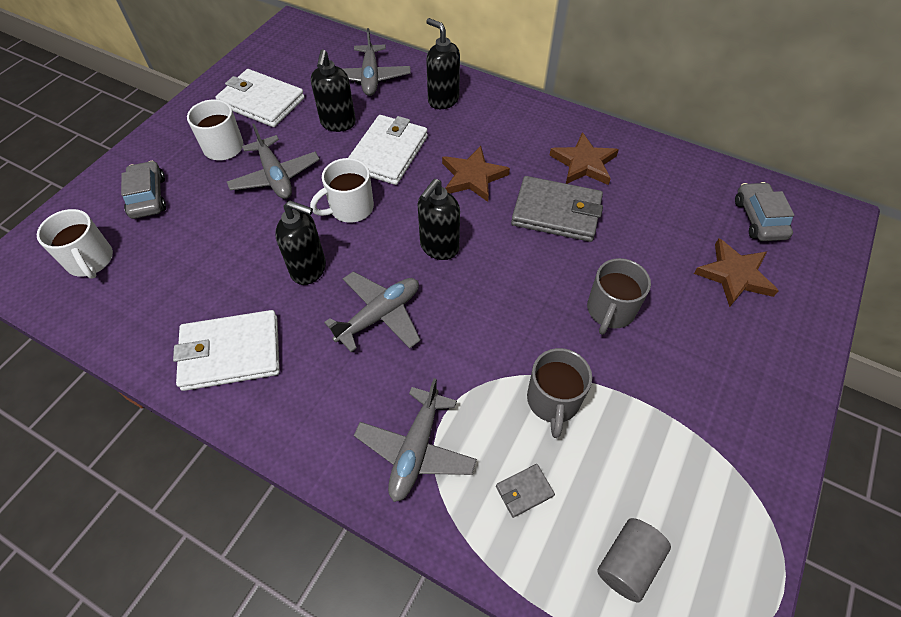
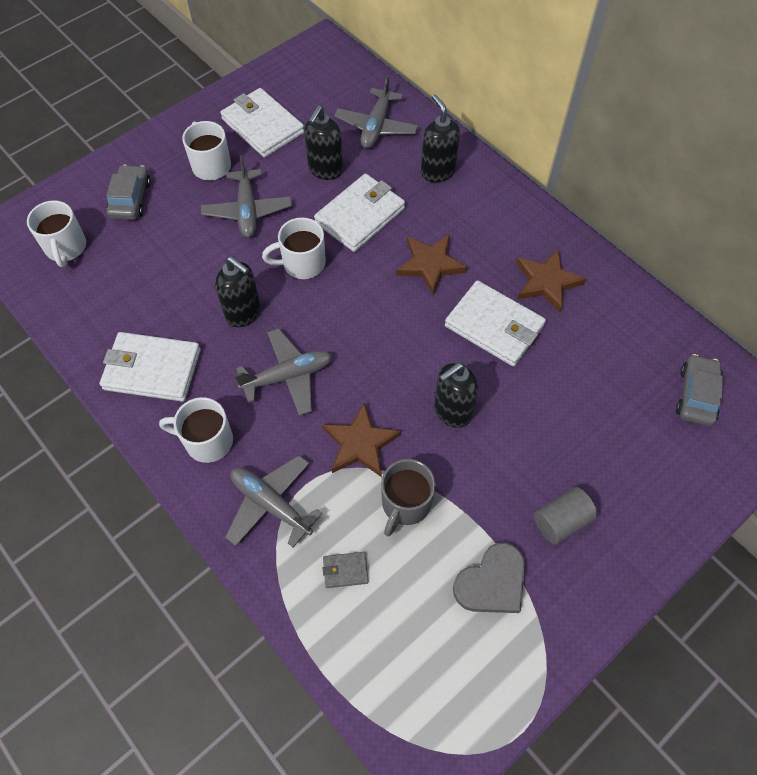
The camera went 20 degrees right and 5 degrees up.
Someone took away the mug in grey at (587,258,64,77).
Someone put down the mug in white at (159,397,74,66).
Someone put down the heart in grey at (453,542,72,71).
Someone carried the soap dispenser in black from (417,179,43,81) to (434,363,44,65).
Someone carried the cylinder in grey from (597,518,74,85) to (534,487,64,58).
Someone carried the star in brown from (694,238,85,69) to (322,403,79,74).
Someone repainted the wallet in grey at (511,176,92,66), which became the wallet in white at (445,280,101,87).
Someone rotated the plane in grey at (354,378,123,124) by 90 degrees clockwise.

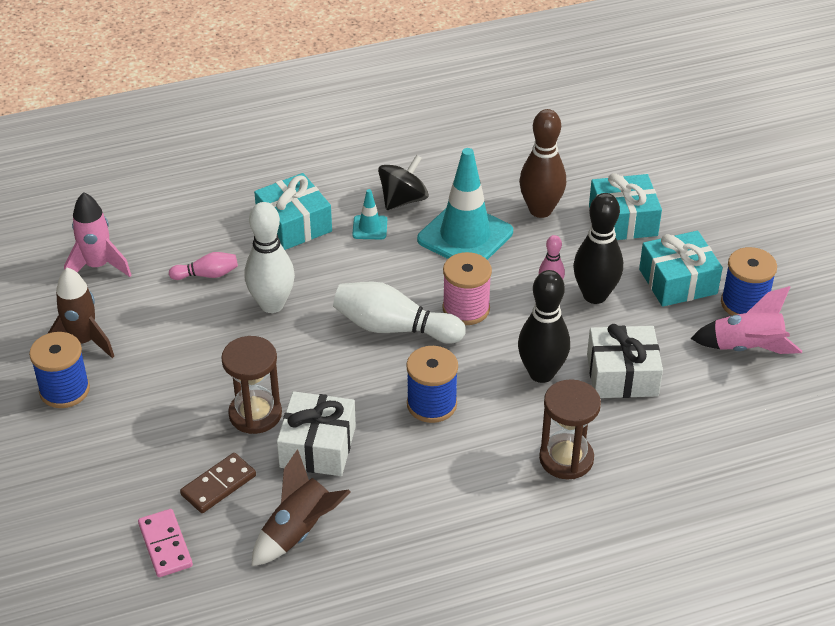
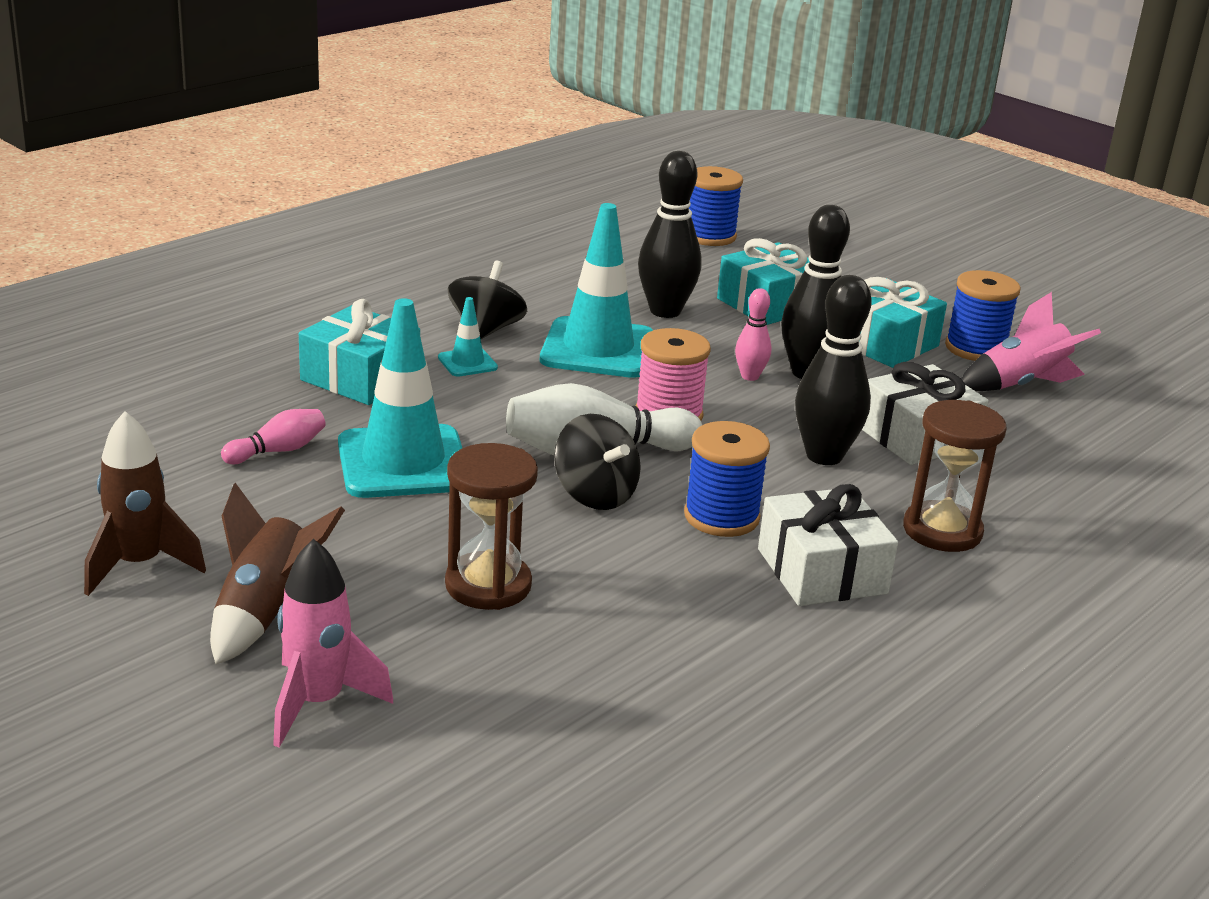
The camera went 30 degrees left and 15 degrees down.
Someone took away the domino in pink at (138,509,55,68).
Someone took away the domino in brown at (180,453,76,60).
Someone put down the spinning top in black at (554,414,87,96).
Someone carried the spool in blue from (29,332,61,76) to (689,166,54,80).
Someone carried the rocket in pink from (64,192,67,85) to (273,539,120,209).
Someone carried the rocket in brown from (252,449,99,117) to (210,483,135,181).
Someone carried the gift in white from (277,391,79,85) to (758,484,140,122).
Someone swapped the bowling pin in white at (244,202,51,111) for the traffic cone in turquoise at (338,298,124,200).
Someone repainted the bowling pin in brown at (519,109,47,109), which became the bowling pin in black at (638,151,63,167).

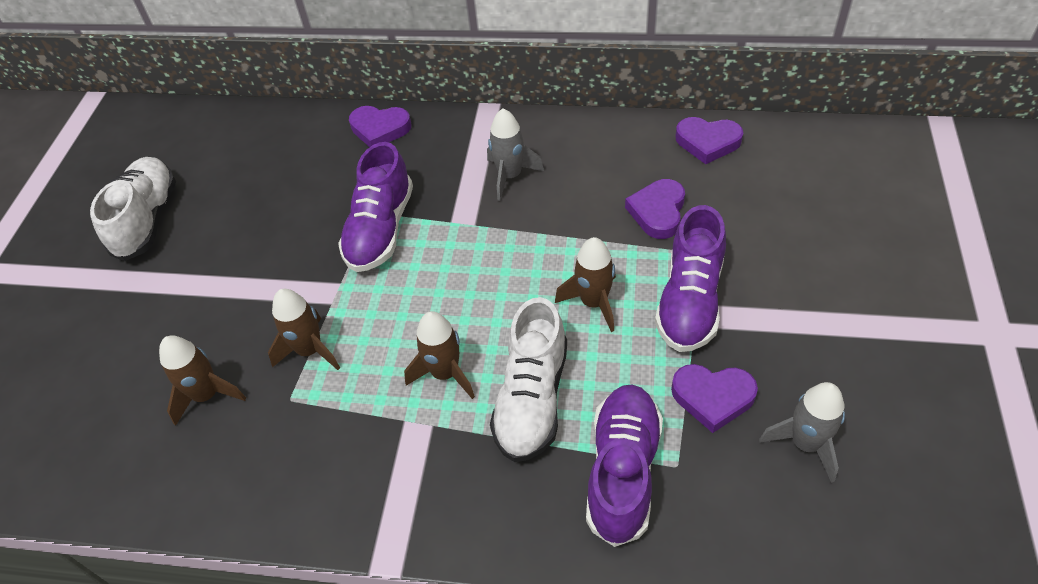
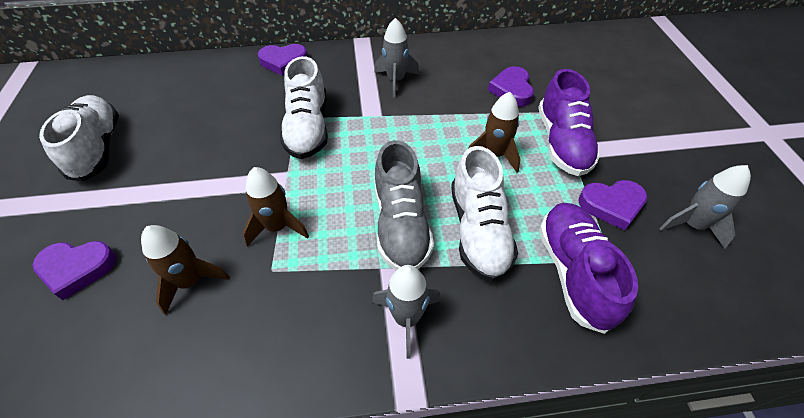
The camera went 20 degrees left and 0 degrees up.
Someone put down the rocket in grey at (372,265,69,94).
Someone carried the heart in purple from (675,117,68,47) to (32,241,84,59).
Someone swapped the rocket in brown at (404,311,71,88) for the shoe in grey at (375,140,59,131).
Someone repainted the shoe in purple at (338,142,75,130), which became the shoe in white at (280,56,48,103).

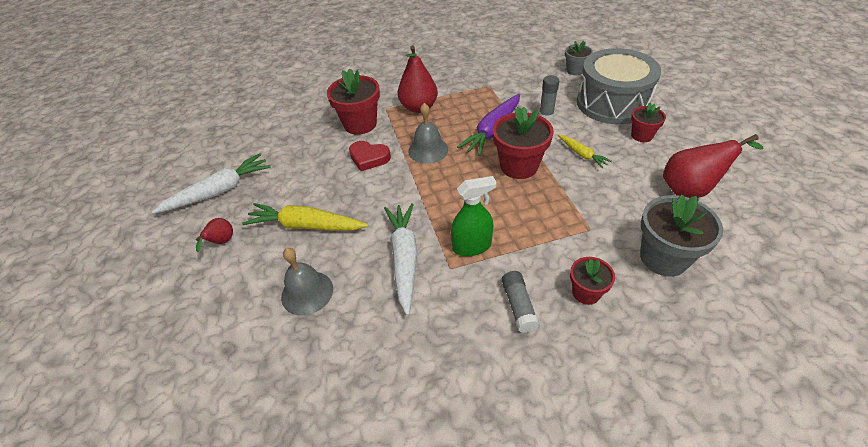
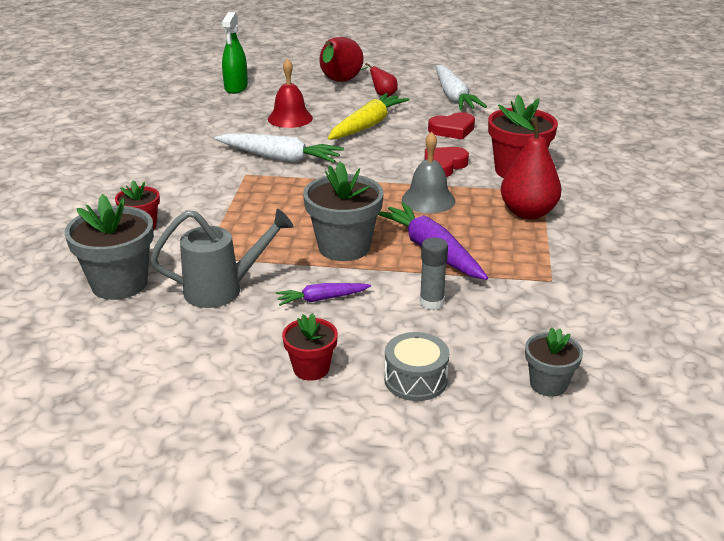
The camera went 110 degrees right and 15 degrees down.
Someone took away the glue stick in grey at (502,271,37,62).
Someone put down the watering can in grey at (150,209,144,99).
Someone put down the heart in red at (428,112,47,28).
Someone carried the spray bottle in green from (451,176,46,80) to (222,12,26,82).
Someone carried the pear in red from (663,134,101,64) to (319,37,45,45).
Someone repainted the bell in grey at (281,248,52,68), which became the bell in red at (268,58,45,70).
Someone repainted the flower pot in red at (493,107,61,72), which became the flower pot in grey at (303,161,81,100).
Someone repainted the carrot in yellow at (558,134,54,34), which became the carrot in purple at (276,283,95,23).
Someone scaled the drum in grey at (577,48,84,76) by 0.47.

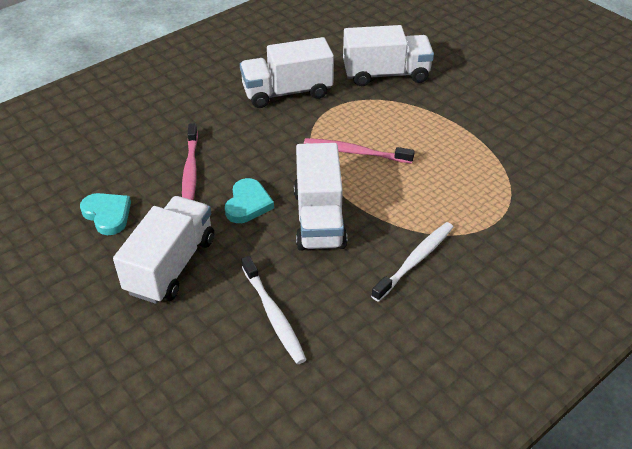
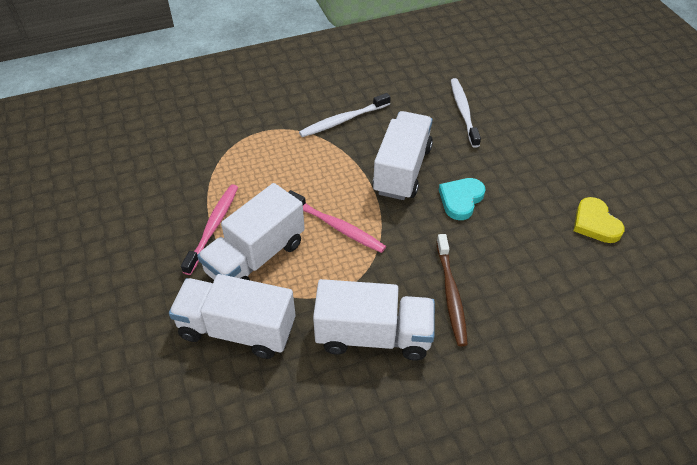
The camera went 160 degrees left and 5 degrees up.
Someone put down the toothbrush in brown at (436,234,32,112).
Someone carried the truck in white from (113,196,101,108) to (197,183,108,97).
Someone carried the toothbrush in pink from (182,123,16,77) to (181,184,57,91).
Someone repainted the heart in turquoise at (80,193,51,42), which became the heart in yellow at (574,197,51,46).

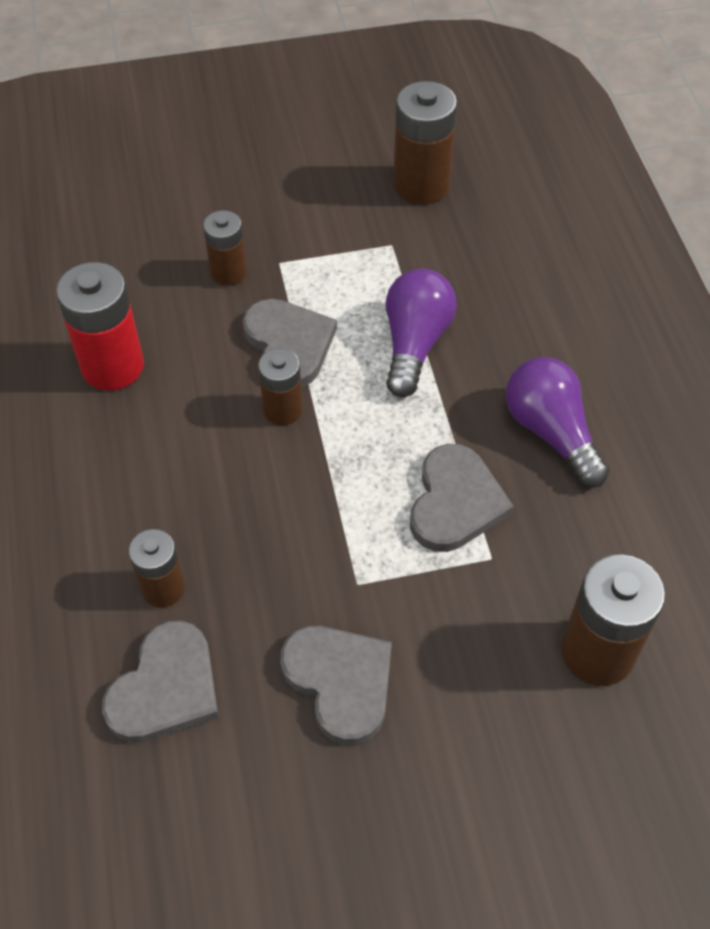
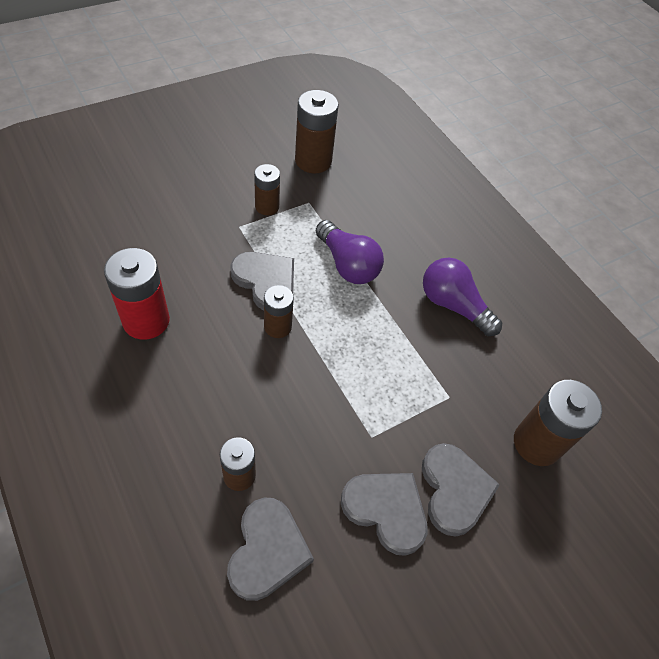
The camera went 25 degrees left and 0 degrees up.
Someone carried the battery in brown from (203,210,44,76) to (254,164,26,51).
Someone carried the heart in grey from (410,444,104,108) to (422,443,78,93).
Someone rotated the light bulb in purple at (386,269,71,128) by 150 degrees clockwise.

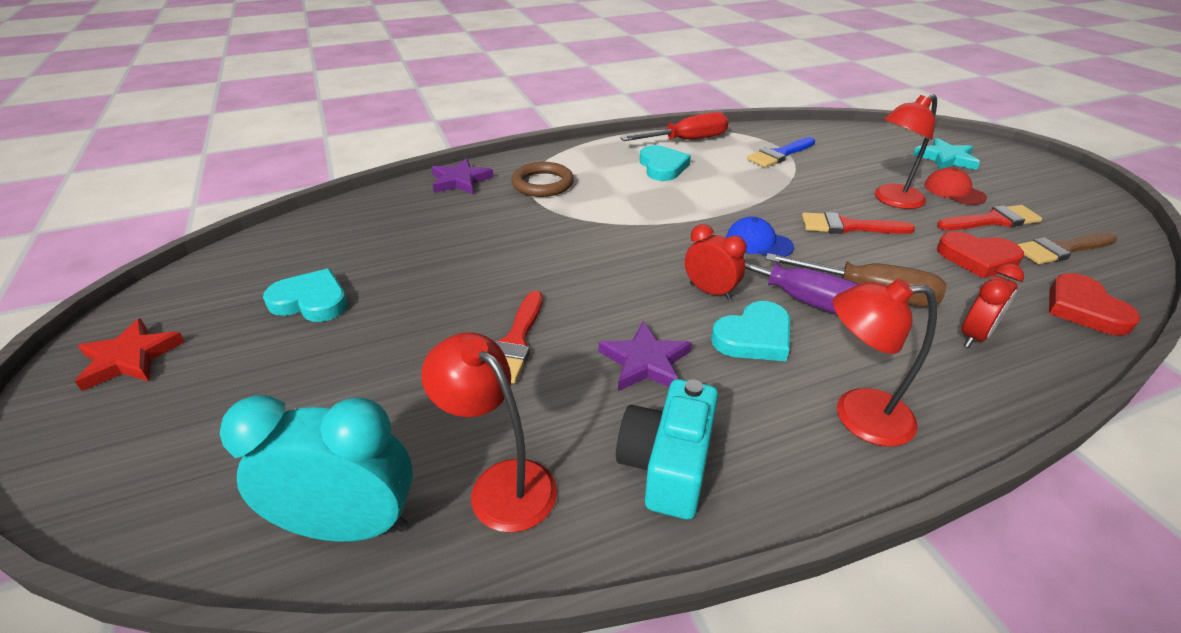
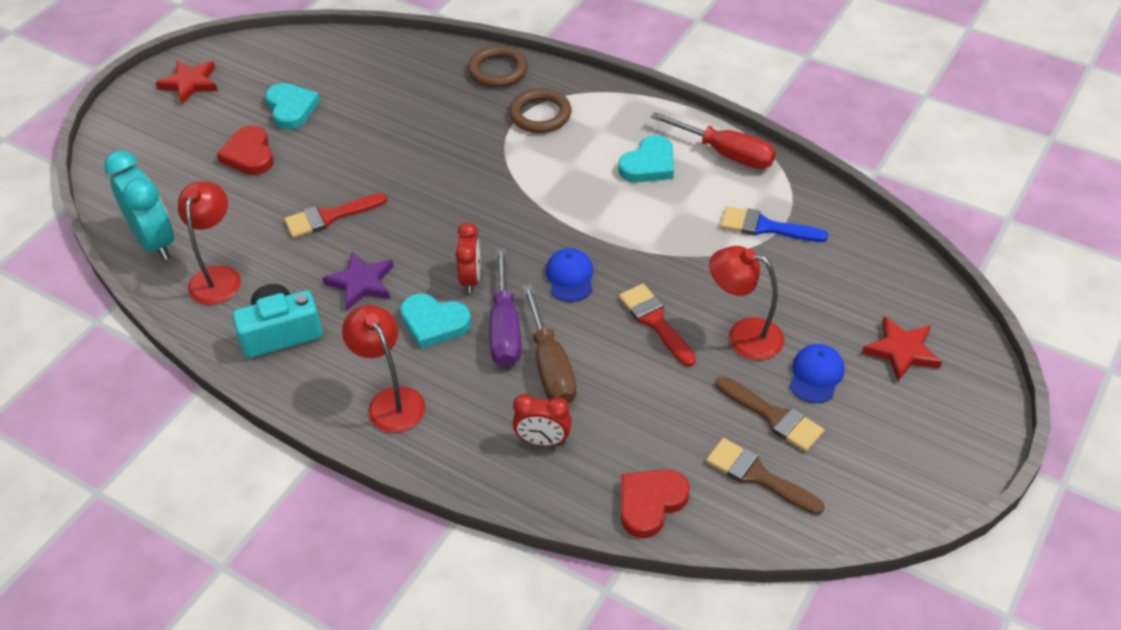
The camera went 55 degrees right and 10 degrees up.
Someone carried the heart in red from (937,231,87,47) to (217,125,57,50).
Someone swapped the star in purple at (431,158,63,36) for the ring in brown at (468,45,60,43).
Someone repainted the star in turquoise at (913,138,67,32), which became the star in red at (862,316,80,65).
Someone repainted the cap in red at (924,167,63,38), which became the cap in blue at (789,344,56,59).
Someone repainted the brush in red at (937,205,105,25), which became the brush in brown at (716,376,109,76).

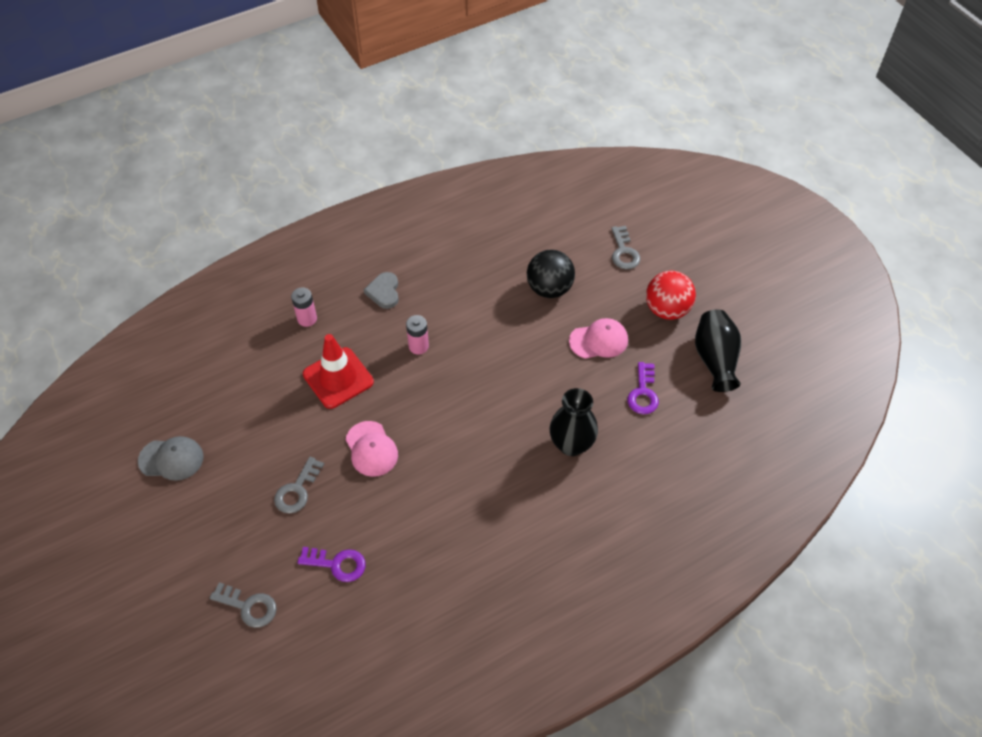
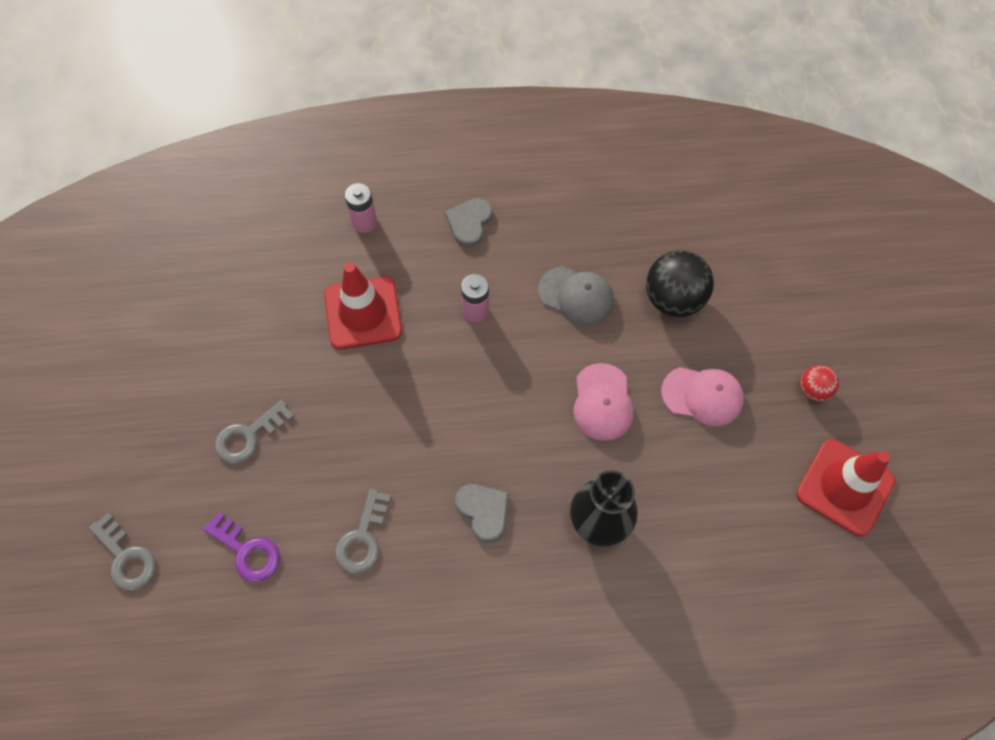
The camera went 25 degrees right and 10 degrees up.
Someone took away the key in purple at (627,362,32,52).
Someone put down the heart in grey at (455,484,54,58).
Someone carried the cap in grey from (138,436,66,45) to (538,266,76,59).
Someone carried the cap in pink from (345,421,53,56) to (573,363,61,78).
Someone carried the key in grey from (611,226,29,43) to (335,489,56,85).
Someone swapped the vase in black at (695,309,46,83) for the traffic cone in red at (796,439,99,98).
Someone scaled the ball in red at (646,271,50,49) by 0.53.

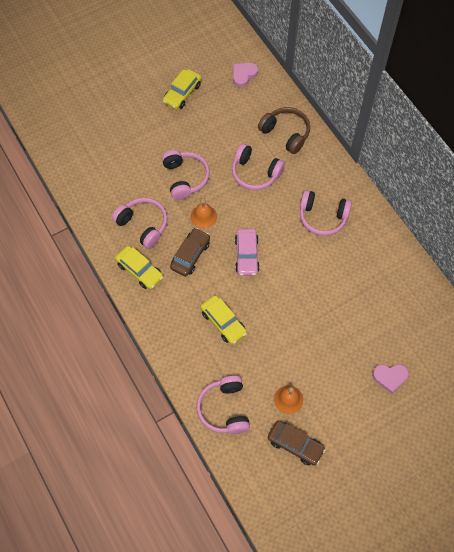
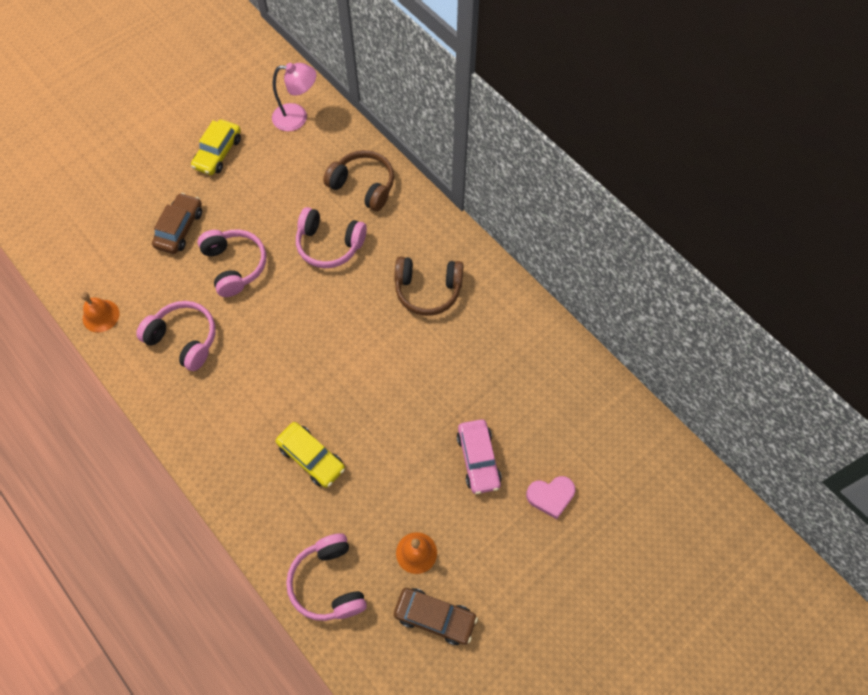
The camera went 10 degrees left and 0 degrees up.
Someone took away the car in yellow at (115,246,48,43).
Someone carried the car in brown from (170,228,40,48) to (152,193,50,61).
Someone carried the bell in orange from (191,198,26,30) to (80,292,39,40).
Someone carried the car in pink from (235,228,25,48) to (457,419,45,75).
Someone swapped the heart in pink at (233,63,25,24) for the lamp in pink at (272,63,44,68).
Someone repainted the headphones in pink at (300,190,52,46), which became the headphones in brown at (394,257,70,59).

